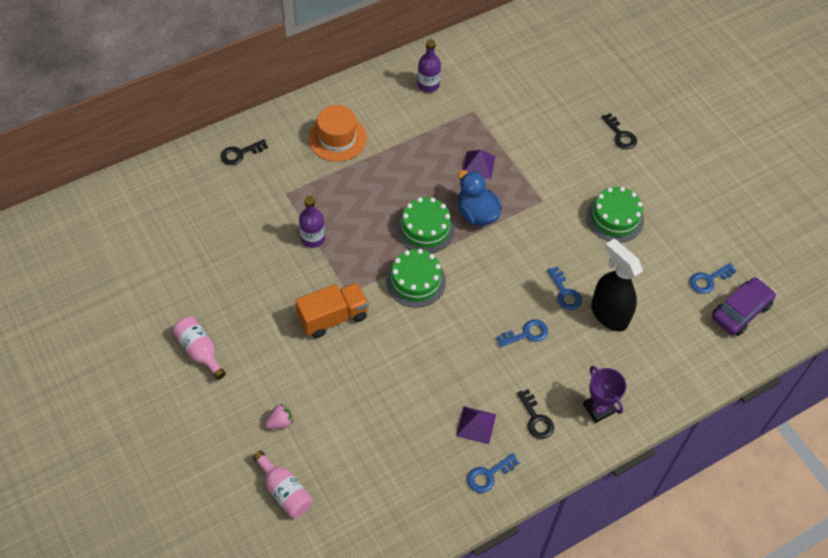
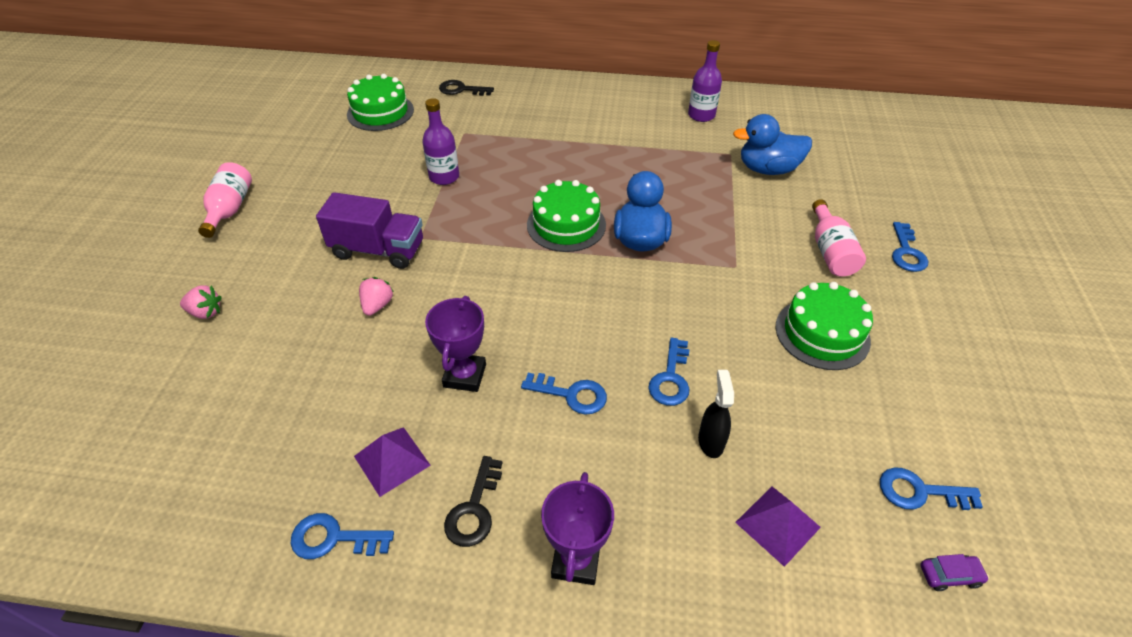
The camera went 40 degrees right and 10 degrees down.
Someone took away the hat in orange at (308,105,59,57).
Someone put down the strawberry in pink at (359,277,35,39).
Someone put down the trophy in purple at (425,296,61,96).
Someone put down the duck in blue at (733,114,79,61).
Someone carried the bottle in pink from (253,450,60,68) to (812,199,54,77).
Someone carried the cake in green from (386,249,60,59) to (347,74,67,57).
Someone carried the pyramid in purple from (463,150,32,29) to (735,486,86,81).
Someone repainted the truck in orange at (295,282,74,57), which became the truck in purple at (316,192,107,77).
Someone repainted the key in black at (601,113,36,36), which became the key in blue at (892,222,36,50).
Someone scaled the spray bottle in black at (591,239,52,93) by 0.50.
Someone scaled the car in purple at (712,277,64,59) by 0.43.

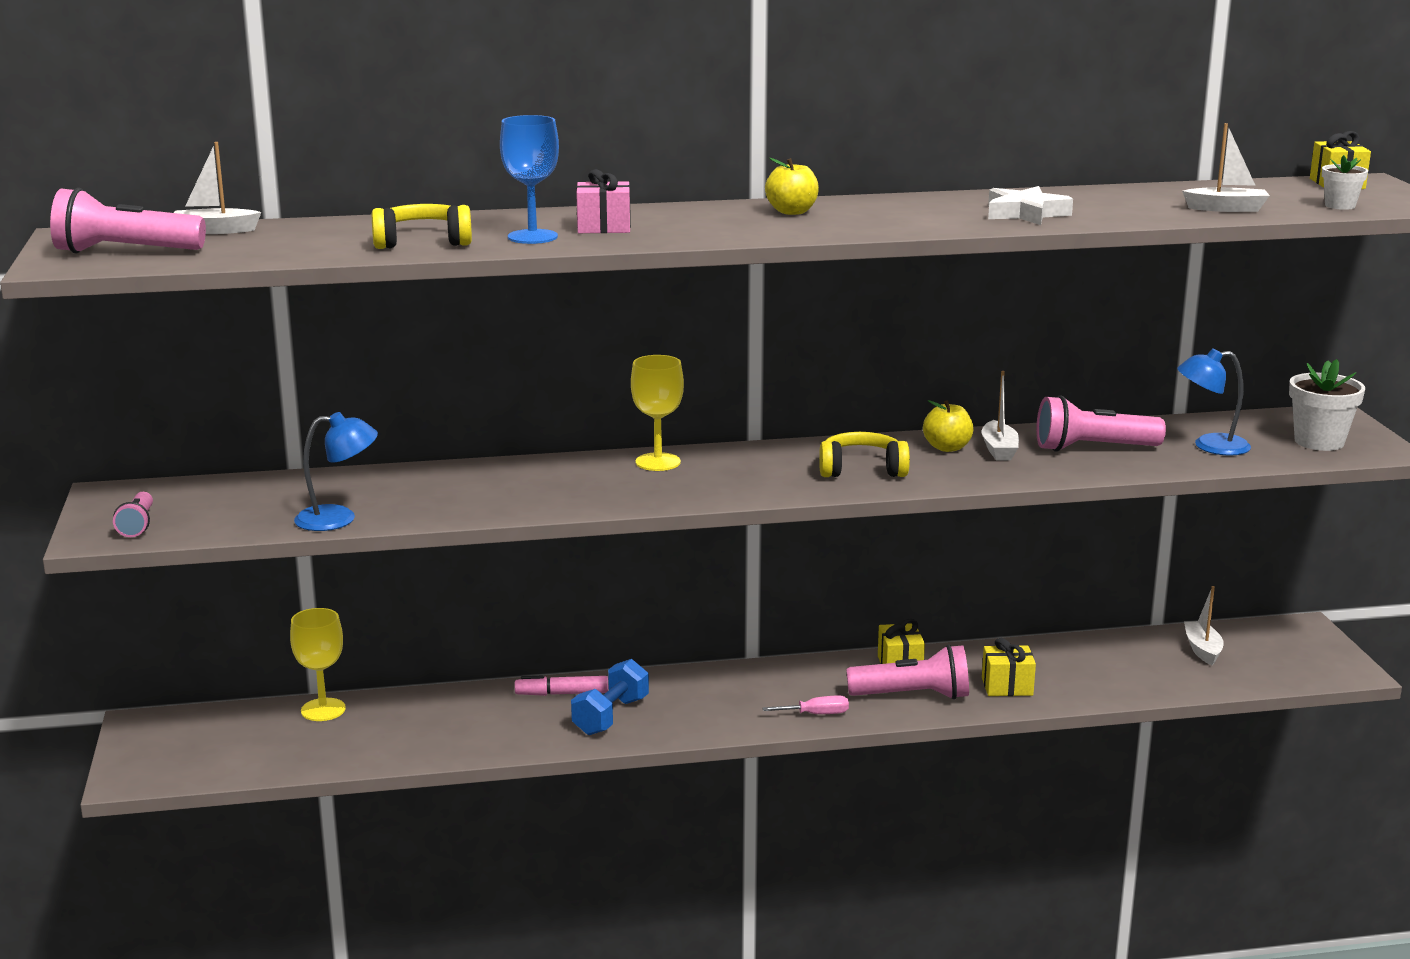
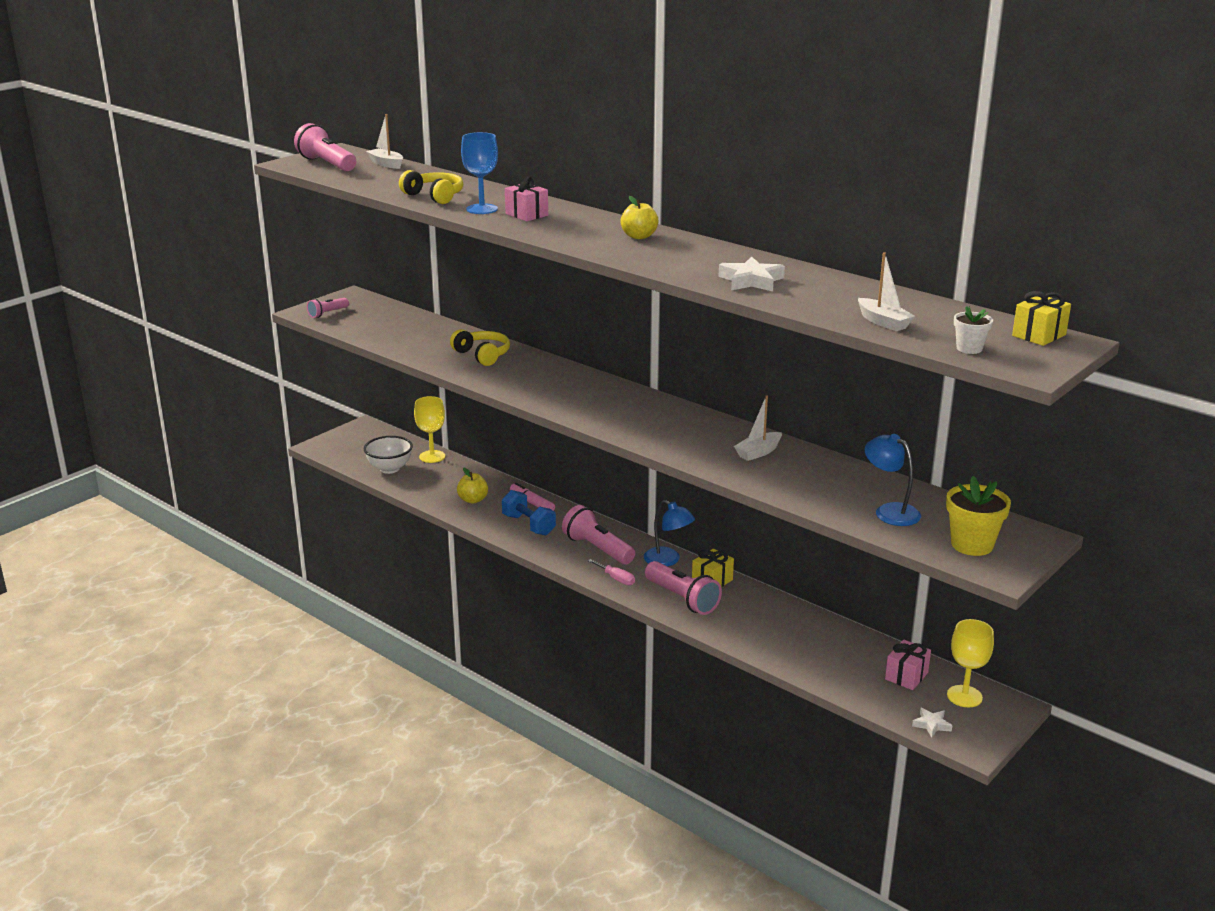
The camera went 50 degrees right and 5 degrees up.
Someone took away the gift in yellow at (982,638,54,58).
Someone put down the bowl in white at (364,436,49,38).
Someone put down the star in white at (912,708,40,29).
Someone carried the lamp in blue from (294,412,84,119) to (644,500,51,66).
Someone carried the goblet in yellow from (631,355,53,116) to (947,619,47,88).
Someone carried the headphones in yellow from (819,432,91,45) to (450,329,60,37).
Someone carried the apple in yellow from (923,400,50,52) to (457,468,31,36).
Someone carried the flashlight in pink from (1036,396,130,56) to (562,505,73,60).
Someone swapped the boat in white at (1184,586,40,79) for the gift in pink at (885,639,46,51).
Someone repainted the flower pot in white at (1289,359,76,92), which became the flower pot in yellow at (946,476,65,80).
Someone rotated the dumbbell in blue at (571,659,78,76) by 60 degrees clockwise.

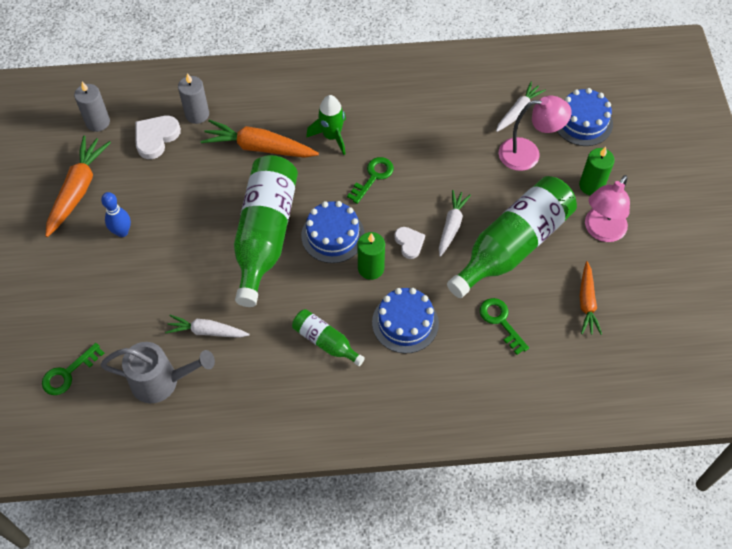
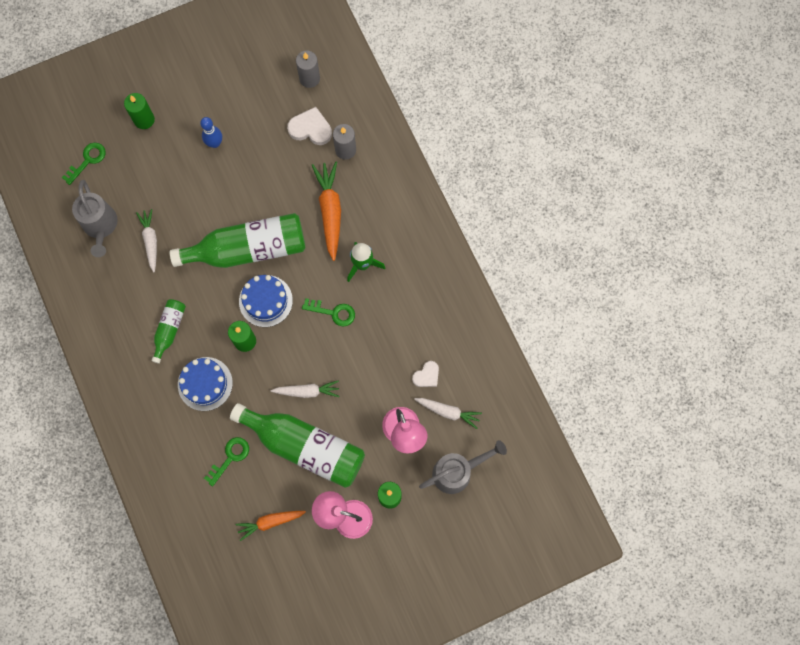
The camera went 70 degrees right and 15 degrees up.
Someone took away the carrot in orange at (45,135,66,102).
Someone put down the candle in green at (124,93,31,36).
Someone carried the heart in white from (394,227,31,32) to (412,361,27,26).
Someone swapped the cake in blue at (557,88,56,58) for the watering can in grey at (419,440,88,54).
Someone rotated the key in green at (42,343,62,52) by 105 degrees clockwise.

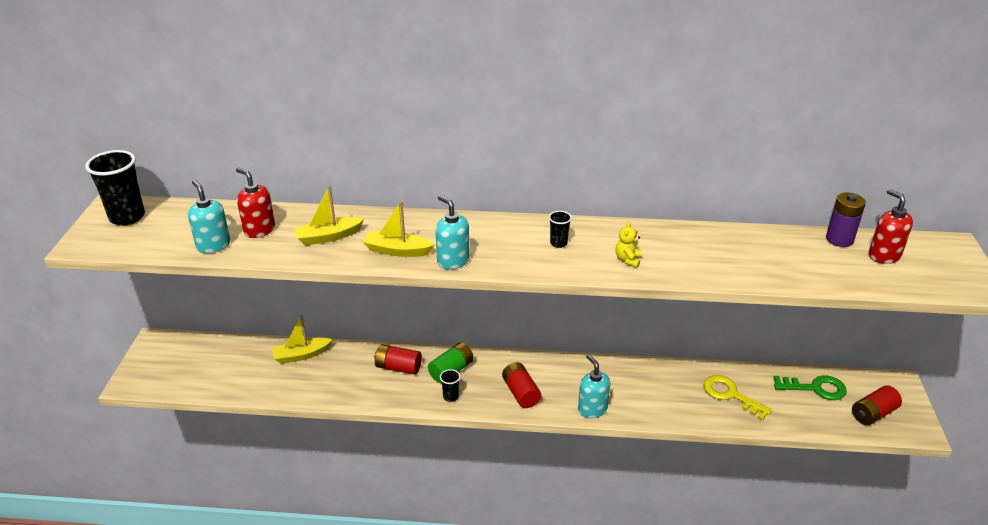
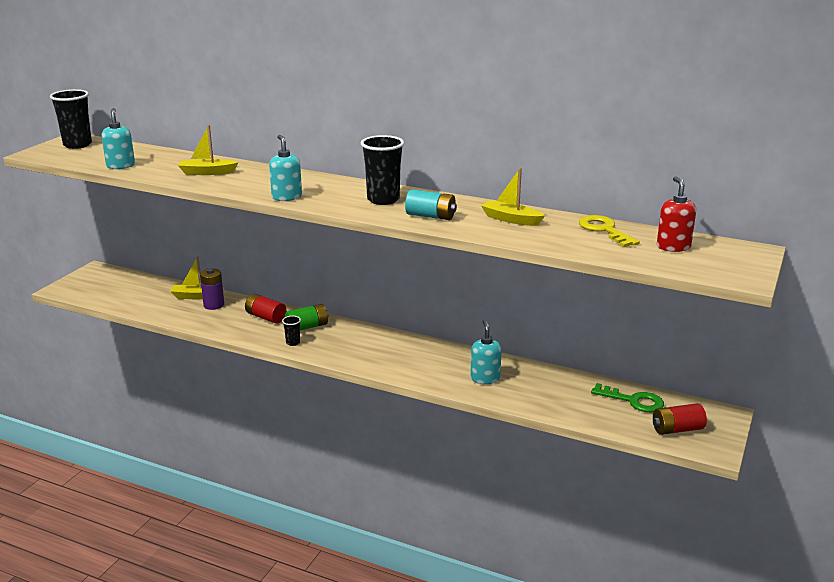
The camera went 20 degrees right and 10 degrees down.
Someone took away the soap dispenser in red at (236,167,39,71).
Someone took away the battery in red at (502,362,39,46).
Someone carried the boat in yellow from (363,201,71,56) to (481,168,64,58).
Someone carried the soap dispenser in turquoise from (578,354,32,64) to (471,320,31,64).
Someone carried the key in yellow from (703,375,69,46) to (579,215,61,32).
Someone carried the battery in purple from (826,193,40,54) to (200,268,24,42).
Someone swapped the teddy bear in yellow at (616,221,26,47) for the battery in turquoise at (405,189,52,31).
Someone scaled the cup in black at (549,211,23,37) by 2.09.

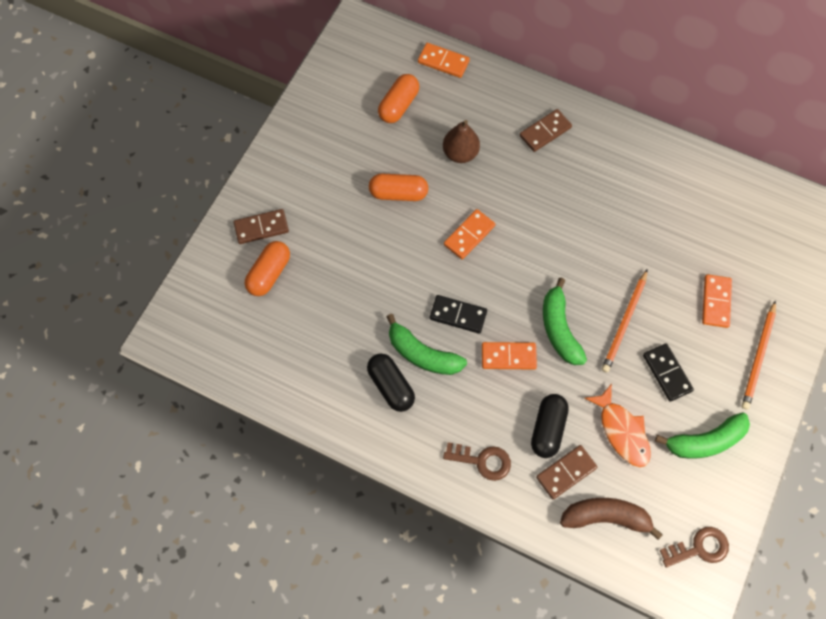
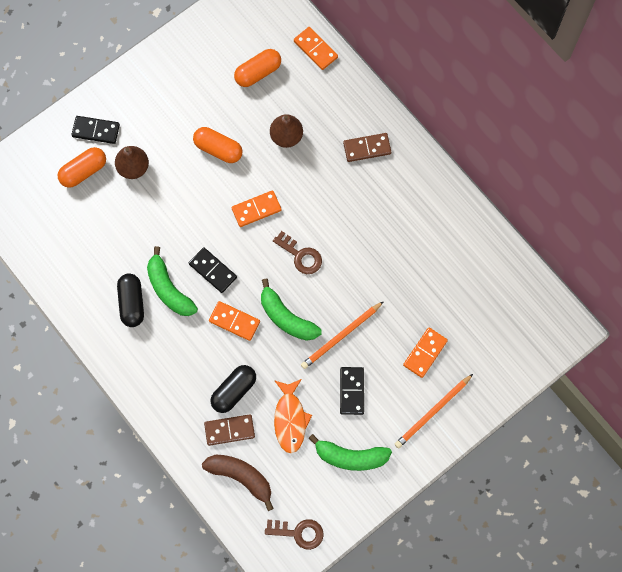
The camera went 25 degrees right and 5 degrees up.
Someone put down the pear in brown at (115,146,34,33).
Someone carried the key in brown from (443,443,68,38) to (273,231,49,43).
Someone repainted the domino in brown at (234,209,55,35), which became the domino in black at (71,116,49,28).
Someone rotated the banana in green at (543,278,44,87) by 60 degrees counterclockwise.

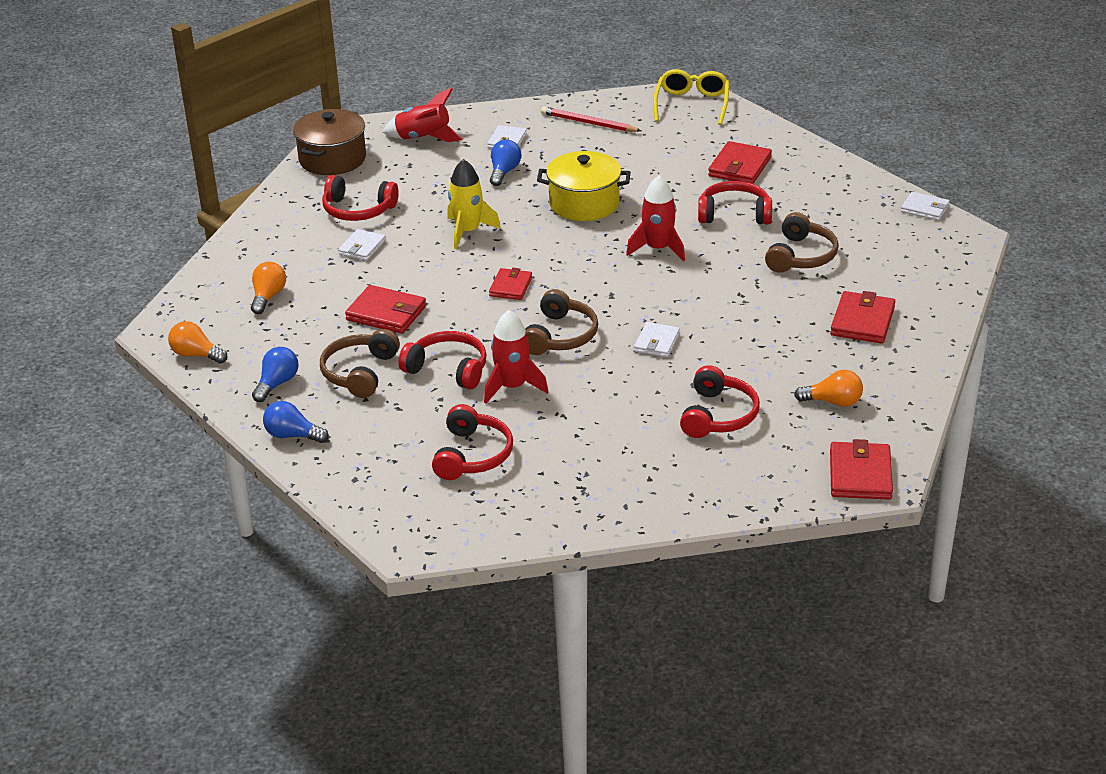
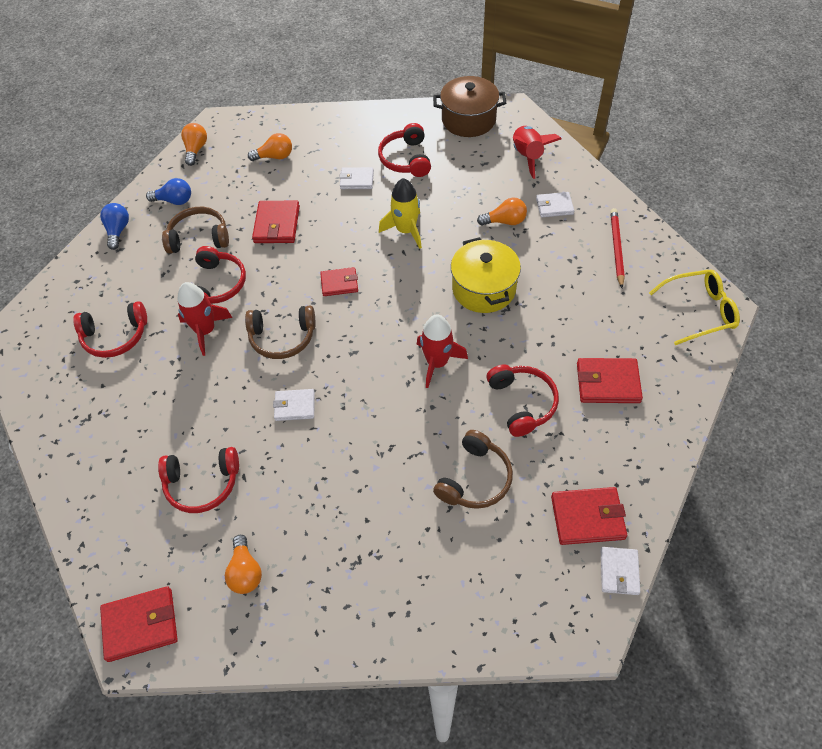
The camera went 70 degrees right and 20 degrees up.
Someone carried the wallet in red from (830,291,65,52) to (551,487,76,58).
Someone repainted the light bulb in blue at (490,139,31,47), which became the light bulb in orange at (477,197,50,29).
Someone rotated the headphones in brown at (765,212,74,61) by 60 degrees counterclockwise.

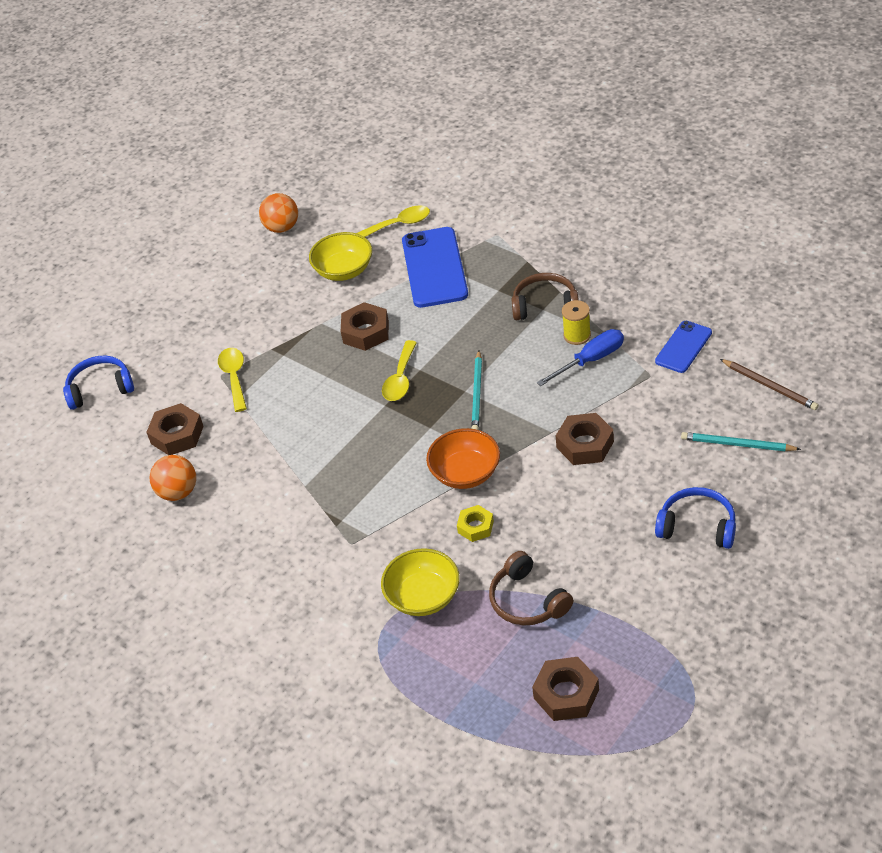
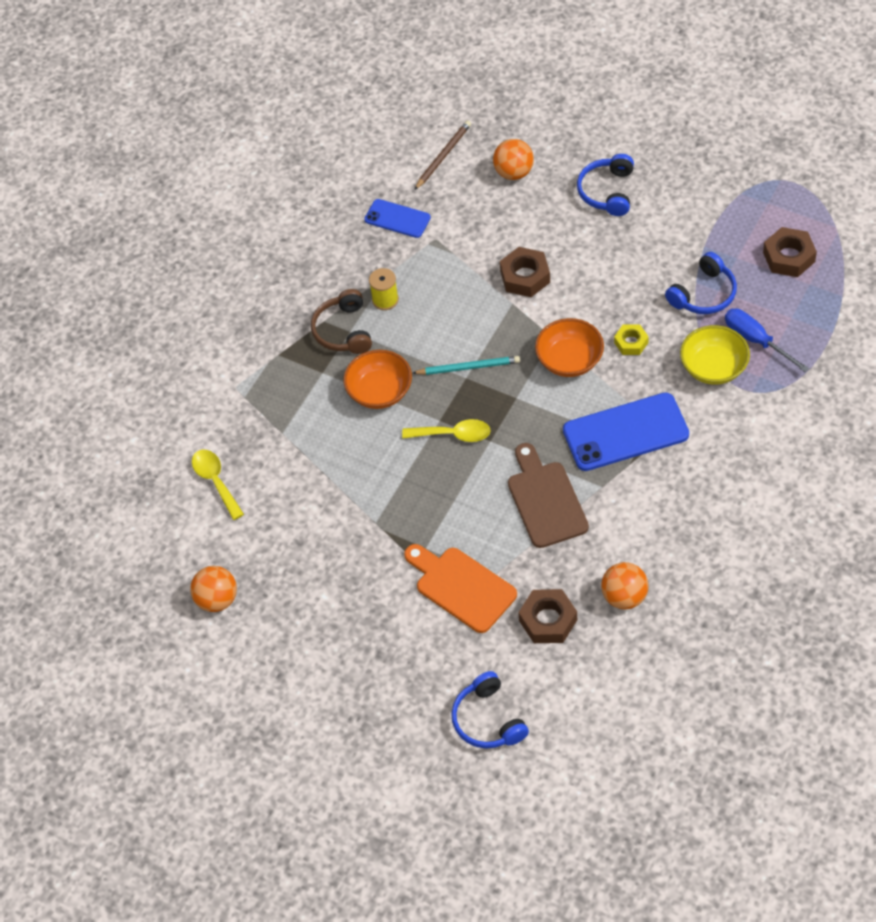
The camera went 100 degrees left and 10 degrees up.
Someone took away the bowl in yellow at (309,232,63,49).
Someone took away the nut in brown at (341,302,48,49).
Someone put down the bowl in orange at (343,350,69,59).
Someone put down the cutting board in brown at (508,443,81,105).
Someone carried the phone in blue from (402,227,66,81) to (563,393,126,78).
Someone carried the screwdriver in blue from (537,329,87,57) to (725,308,84,64).
Someone swapped the spoon in yellow at (218,348,29,64) for the cutting board in orange at (404,544,113,89).
Someone swapped the pencil in turquoise at (681,432,120,19) for the ball in orange at (493,139,41,41).
Someone repainted the headphones in brown at (489,551,84,74), which became the headphones in blue at (665,252,72,62).

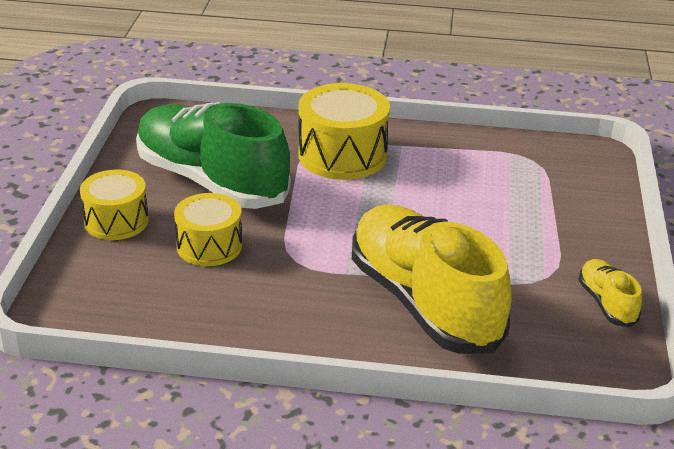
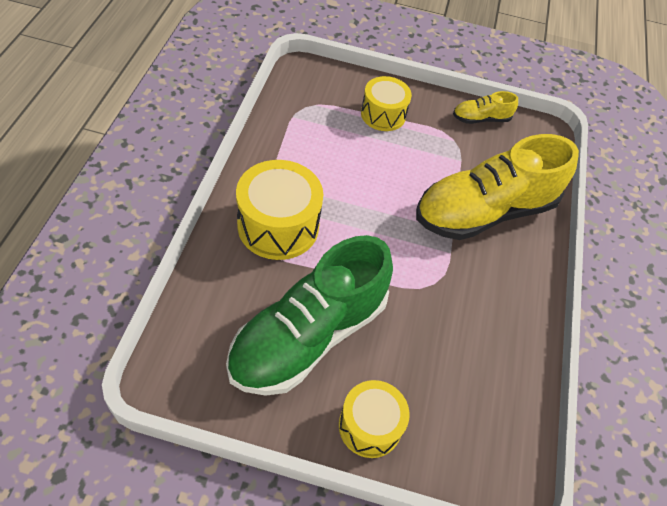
The camera went 90 degrees left and 20 degrees up.
Someone carried the drum in yellow from (174,193,68,73) to (361,76,51,55).

